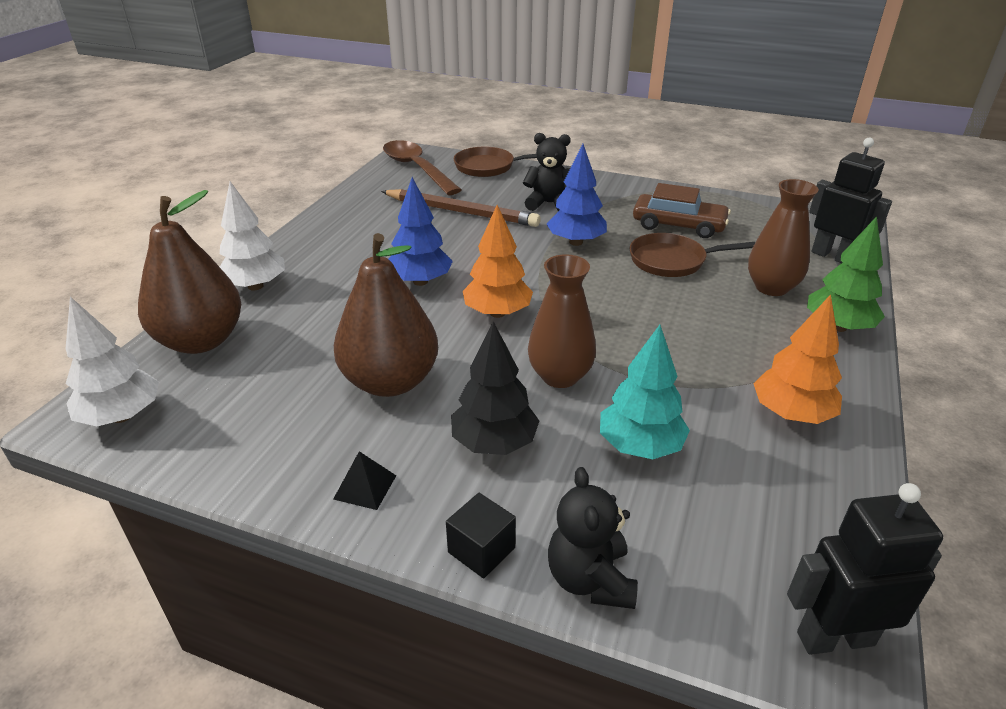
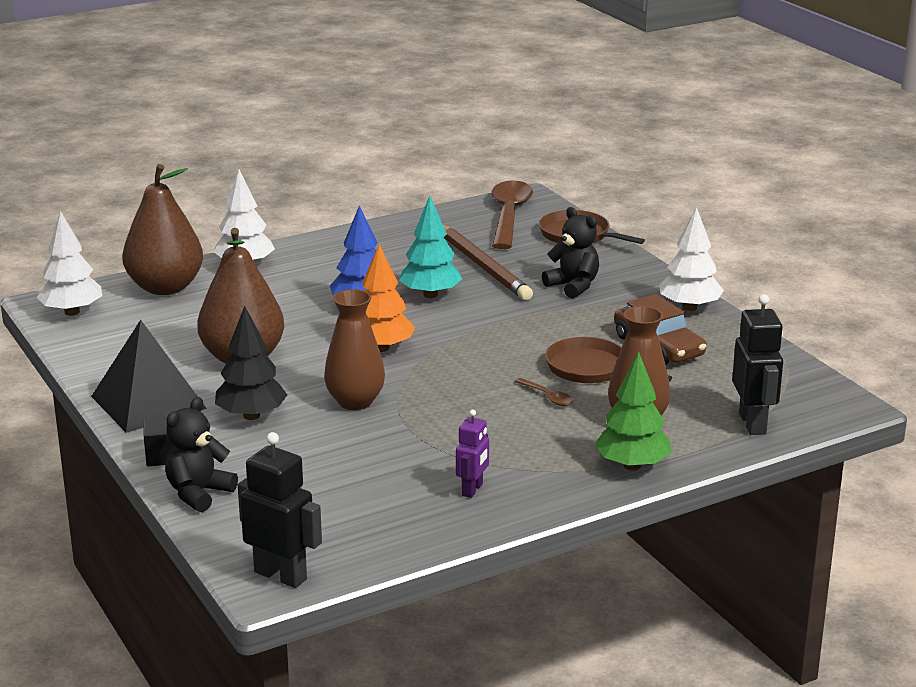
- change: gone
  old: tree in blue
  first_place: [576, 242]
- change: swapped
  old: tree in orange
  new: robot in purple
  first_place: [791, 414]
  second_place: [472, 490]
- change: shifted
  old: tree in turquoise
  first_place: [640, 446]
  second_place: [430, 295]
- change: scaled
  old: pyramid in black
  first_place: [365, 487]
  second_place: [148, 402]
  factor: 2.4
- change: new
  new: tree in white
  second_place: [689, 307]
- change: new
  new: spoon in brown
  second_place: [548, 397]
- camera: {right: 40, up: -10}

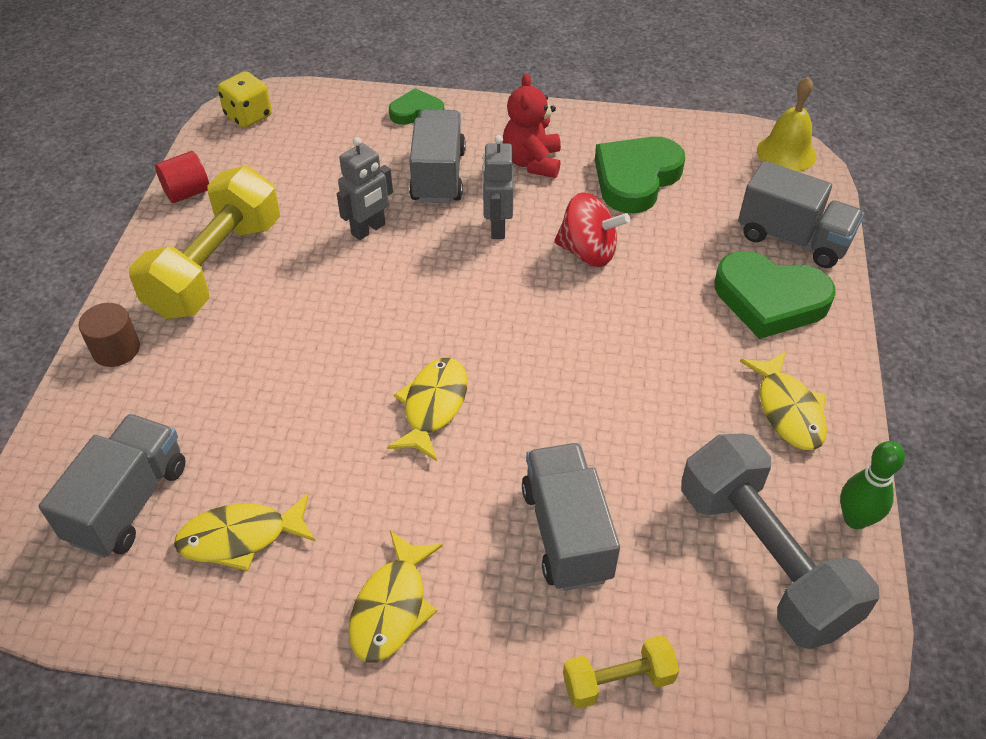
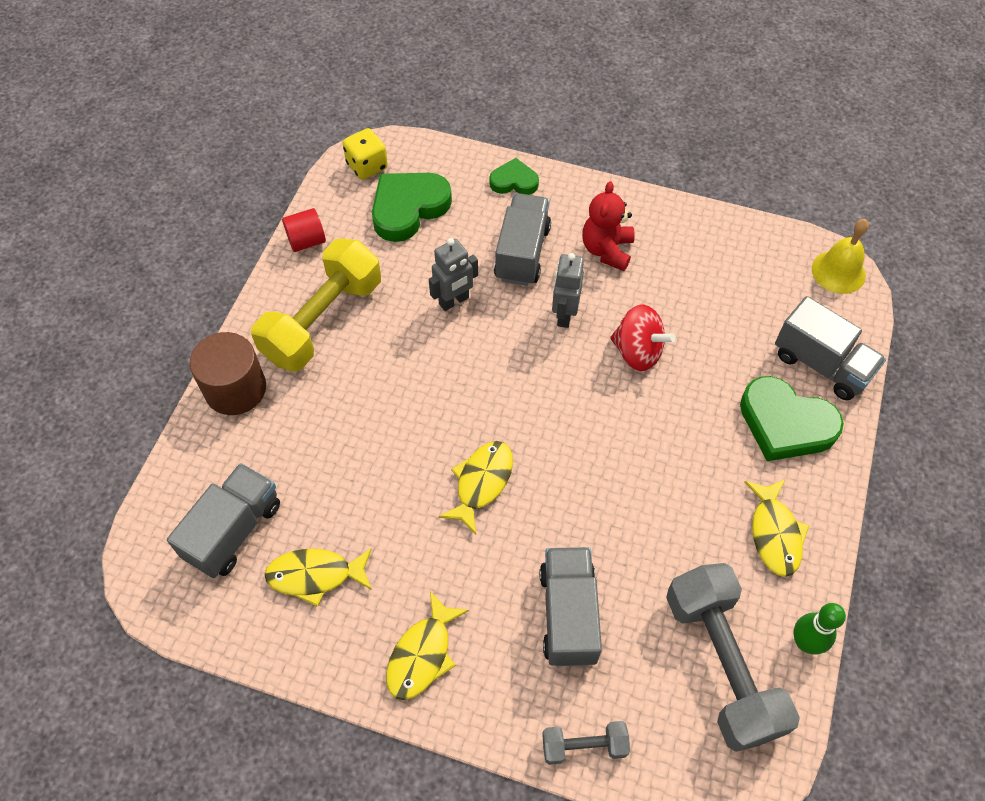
- change: shifted
  old: heart in green
  first_place: [636, 178]
  second_place: [408, 208]
- change: scaled
  old: cylinder in brown
  first_place: [116, 349]
  second_place: [235, 389]
  factor: 1.61
- change: repainted
  old: dumbbell in yellow
  new: dumbbell in grey
  first_place: [618, 681]
  second_place: [584, 746]
- camera: {right: 10, up: 10}

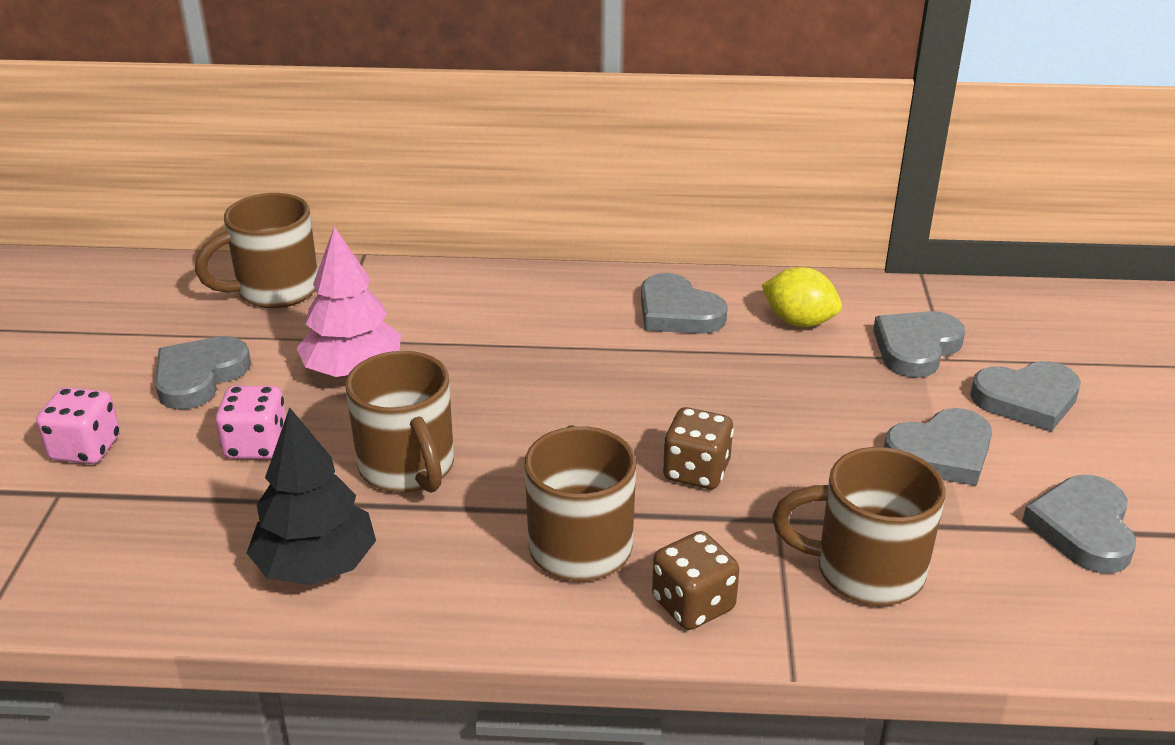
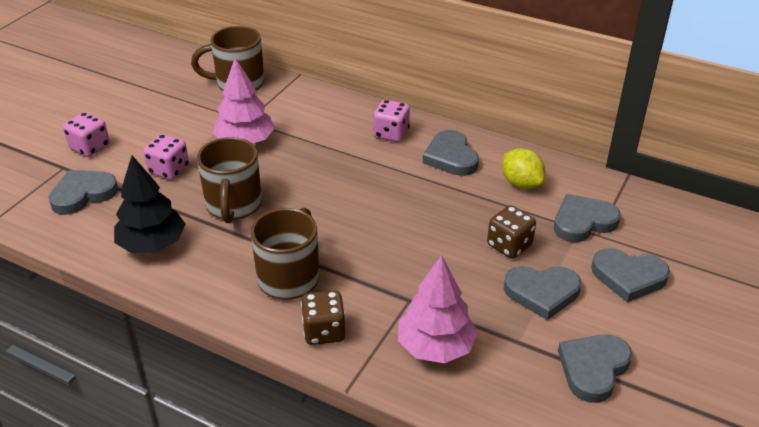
- change: shifted
  old: heart in grey
  first_place: [199, 377]
  second_place: [83, 194]
- change: shifted
  old: dice in brown
  first_place: [696, 471]
  second_place: [509, 245]
- change: swapped
  old: mug in brown
  new: tree in pink
  first_place: [865, 571]
  second_place: [435, 347]
- change: new
  new: dice in pink
  second_place: [391, 134]
- camera: {right: 25, up: 5}

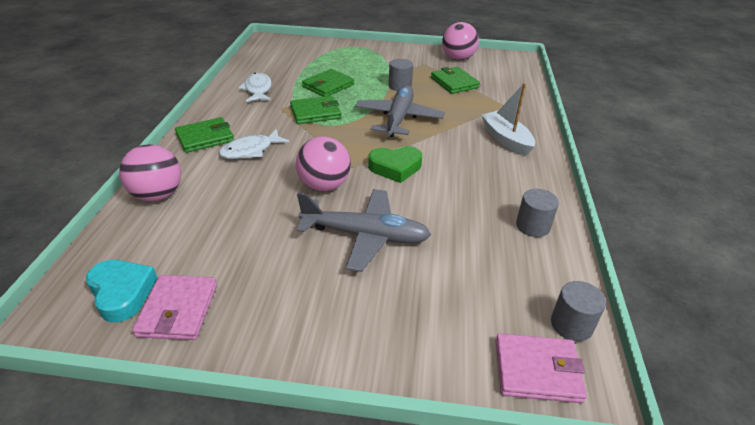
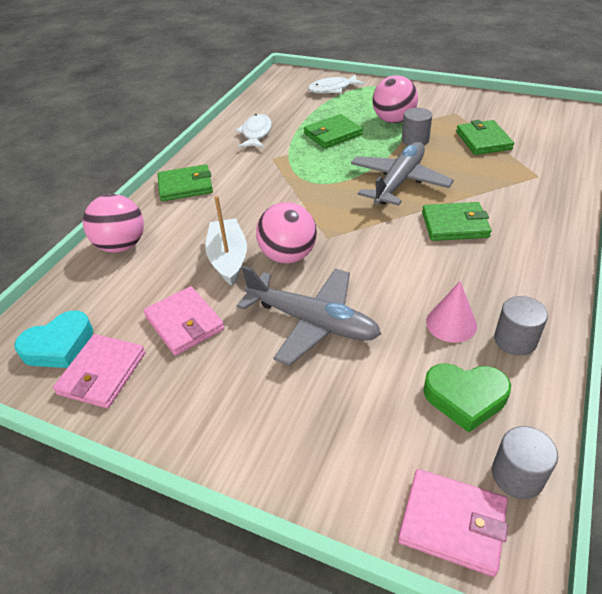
- change: shifted
  old: ball in pink
  first_place: [458, 59]
  second_place: [393, 120]
- change: shifted
  old: boat in white
  first_place: [506, 139]
  second_place: [228, 259]
- change: shifted
  old: wallet in green
  first_place: [315, 113]
  second_place: [454, 225]
- change: shifted
  old: fish in white
  first_place: [250, 150]
  second_place: [332, 89]
- change: shifted
  old: heart in green
  first_place: [395, 167]
  second_place: [465, 398]
- change: rotated
  old: heart in turquoise
  first_place: [122, 293]
  second_place: [59, 346]
  degrees: 75
- change: new
  new: cone in pink
  second_place: [451, 323]
- change: new
  new: wallet in pink
  second_place: [184, 323]
- camera: {right: 20, up: 5}

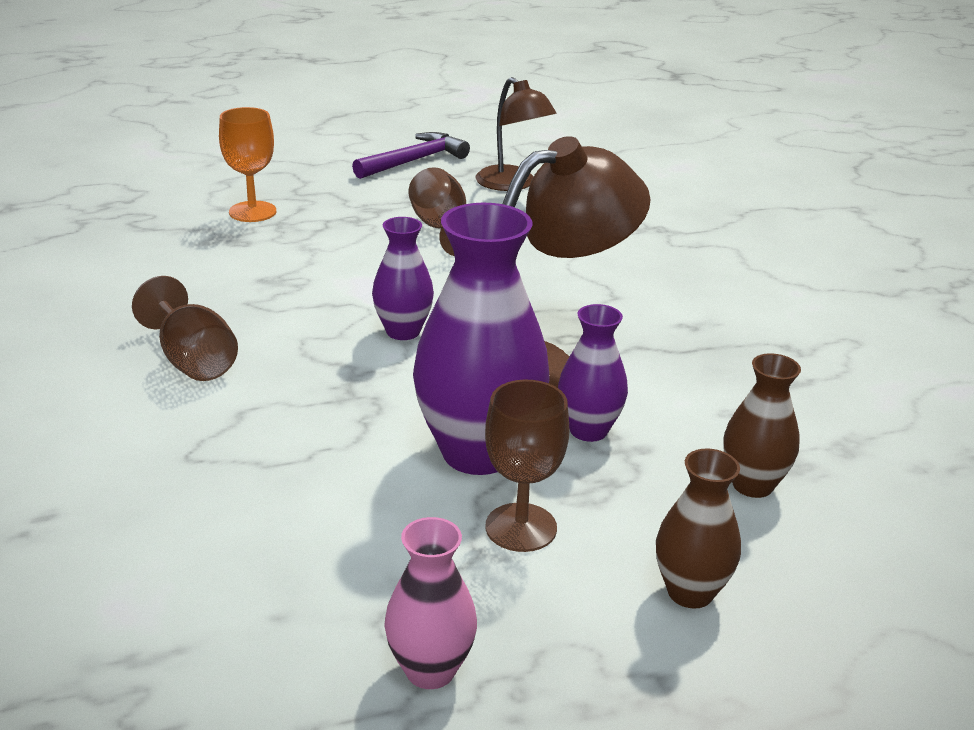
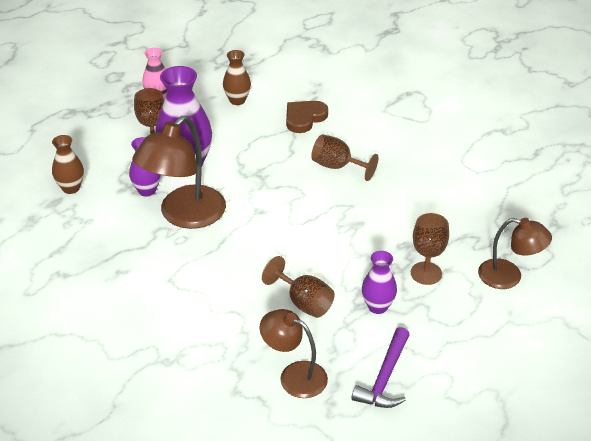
- change: repainted
  old: goblet in orange
  new: goblet in brown
  first_place: [252, 212]
  second_place: [426, 273]
- change: shifted
  old: vase in purple
  first_place: [403, 331]
  second_place: [377, 306]
- change: shifted
  old: vase in brown
  first_place: [690, 592]
  second_place: [237, 100]
- change: new
  new: heart in brown
  second_place: [304, 118]
- change: new
  new: lamp in brown
  second_place: [509, 277]
- camera: {right: 155, up: 10}

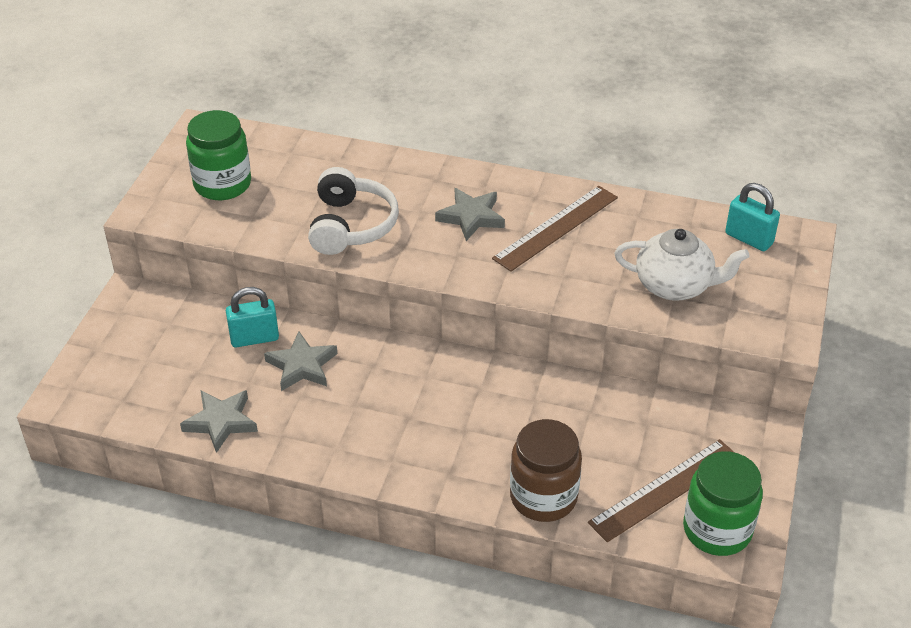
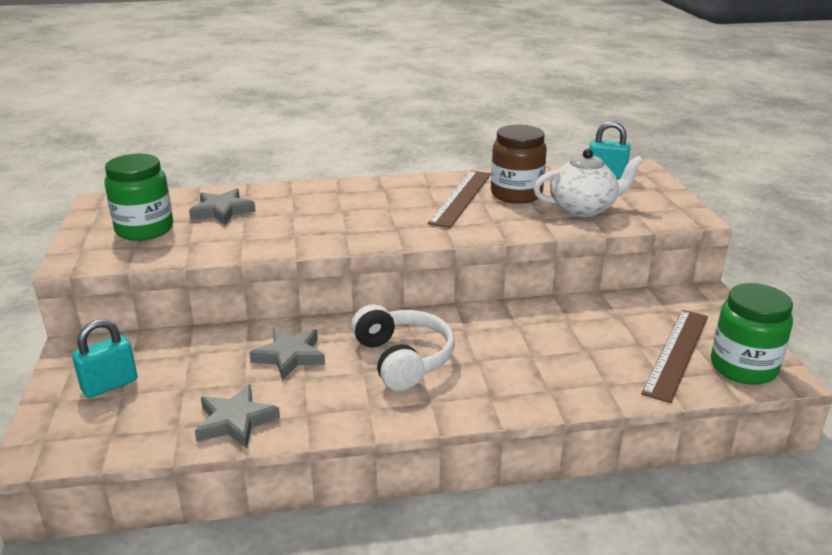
- change: shifted
  old: headphones in white
  first_place: [351, 225]
  second_place: [403, 359]
- change: shifted
  old: star in grey
  first_place: [471, 217]
  second_place: [222, 211]
- change: shifted
  old: padlock in turquoise
  first_place: [254, 338]
  second_place: [110, 385]
- change: shifted
  old: jar in brown
  first_place: [543, 497]
  second_place: [516, 194]
- camera: {right: -25, up: -15}

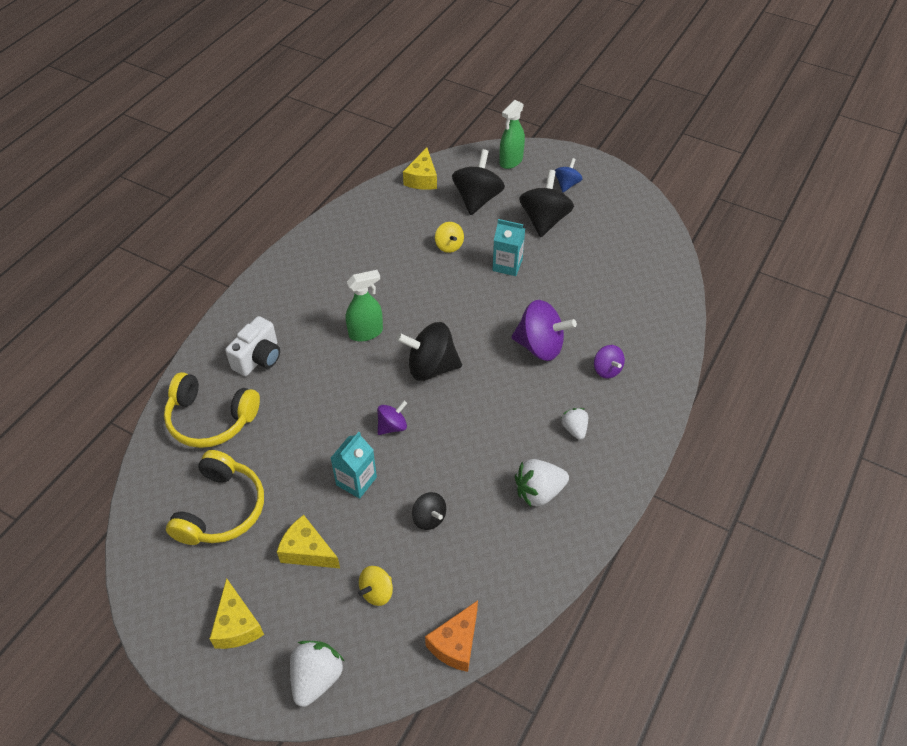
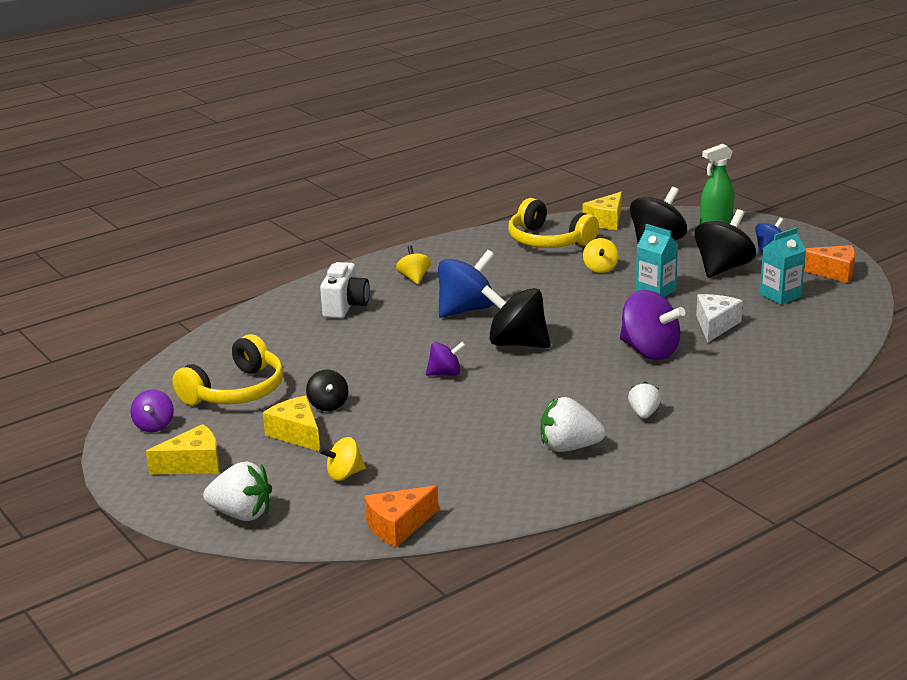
- change: swapped
  old: spray bottle in green
  new: spinning top in blue
  first_place: [366, 332]
  second_place: [466, 309]
- change: rotated
  old: camera in white
  first_place: [258, 358]
  second_place: [345, 306]
  degrees: -45
- change: shifted
  old: spinning top in purple
  first_place: [607, 370]
  second_place: [154, 426]
- change: shifted
  old: headphones in yellow
  first_place: [211, 419]
  second_place: [548, 241]
- change: shifted
  old: carton in turquoise
  first_place: [356, 481]
  second_place: [780, 295]
- change: shifted
  old: spinning top in black
  first_place: [429, 518]
  second_place: [328, 405]
- change: rotated
  old: cheese in yellow
  first_place: [237, 625]
  second_place: [193, 464]
  degrees: -120
- change: rotated
  old: strawberry in white
  first_place: [316, 678]
  second_place: [241, 514]
  degrees: 60
- change: new
  new: spinning top in yellow
  second_place: [414, 278]
- change: new
  new: cheese in orange
  second_place: [833, 272]
- change: new
  new: cheese in white
  second_place: [715, 325]
- camera: {right: 25, up: -25}

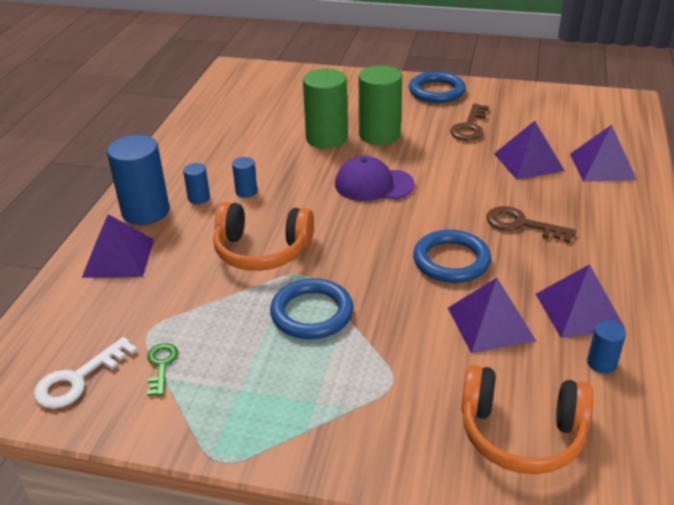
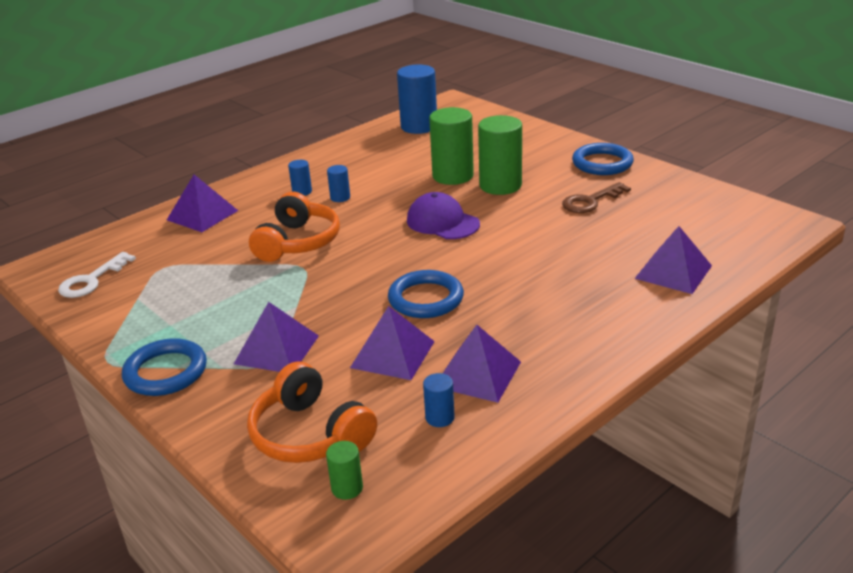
- change: shifted
  old: pyramid in purple
  first_place: [528, 162]
  second_place: [276, 349]
- change: shifted
  old: cylinder in blue
  first_place: [146, 211]
  second_place: [419, 126]
- change: rotated
  old: headphones in orange
  first_place: [262, 251]
  second_place: [297, 242]
  degrees: -120
- change: gone
  old: key in brown
  first_place: [521, 224]
- change: shifted
  old: ring in blue
  first_place: [312, 313]
  second_place: [166, 372]
- change: rotated
  old: key in white
  first_place: [78, 379]
  second_place: [91, 280]
  degrees: -45
- change: gone
  old: key in green
  first_place: [161, 365]
- change: new
  new: cylinder in green
  second_place: [347, 488]
- camera: {right: 35, up: -5}

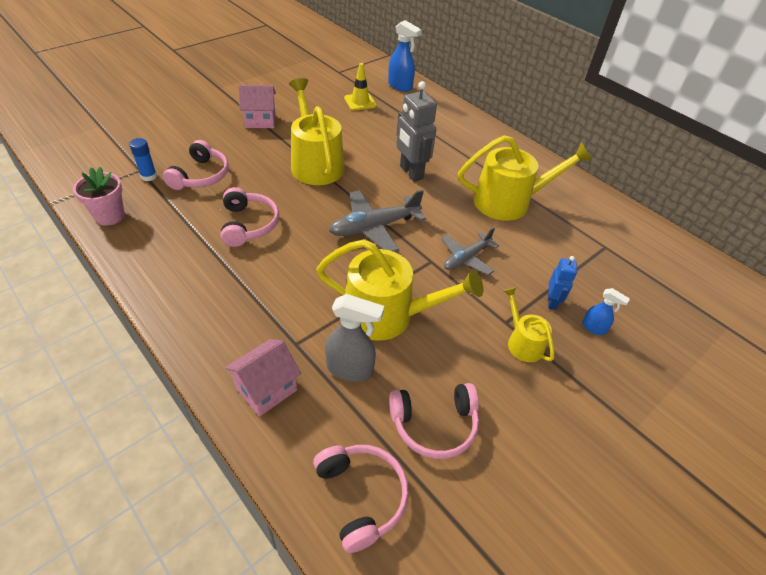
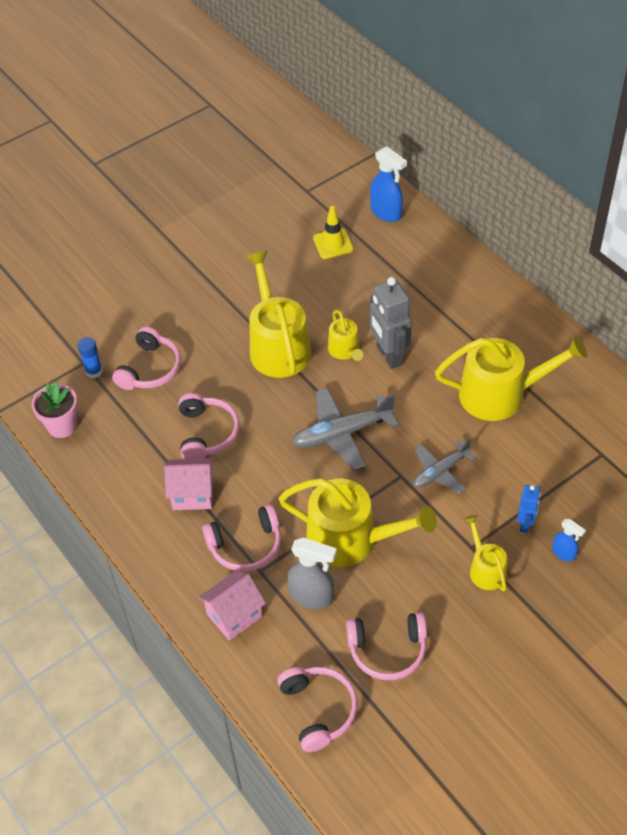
- change: shifted
  old: house in pink
  first_place: [260, 121]
  second_place: [193, 494]
- change: new
  new: watering can in yellow
  second_place: [345, 350]
- change: new
  new: headphones in pink
  second_place: [246, 546]
- camera: {right: 10, up: 5}

